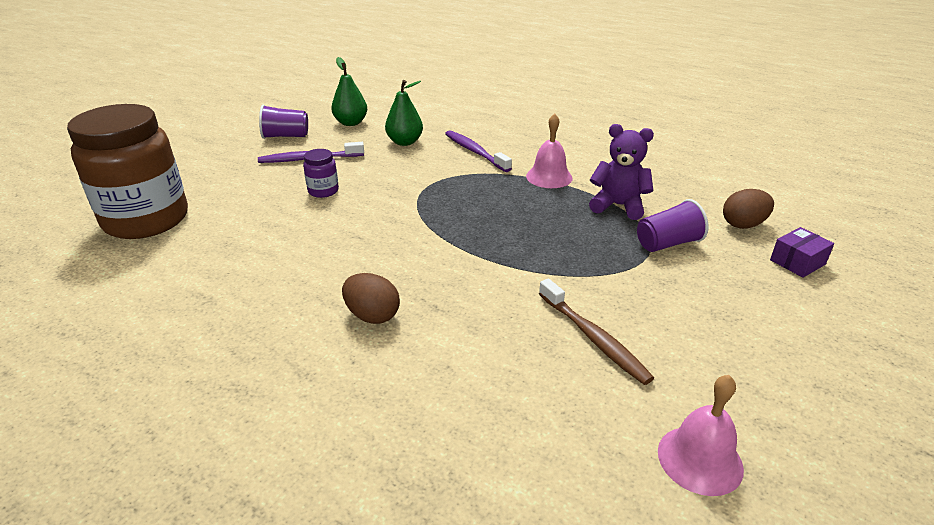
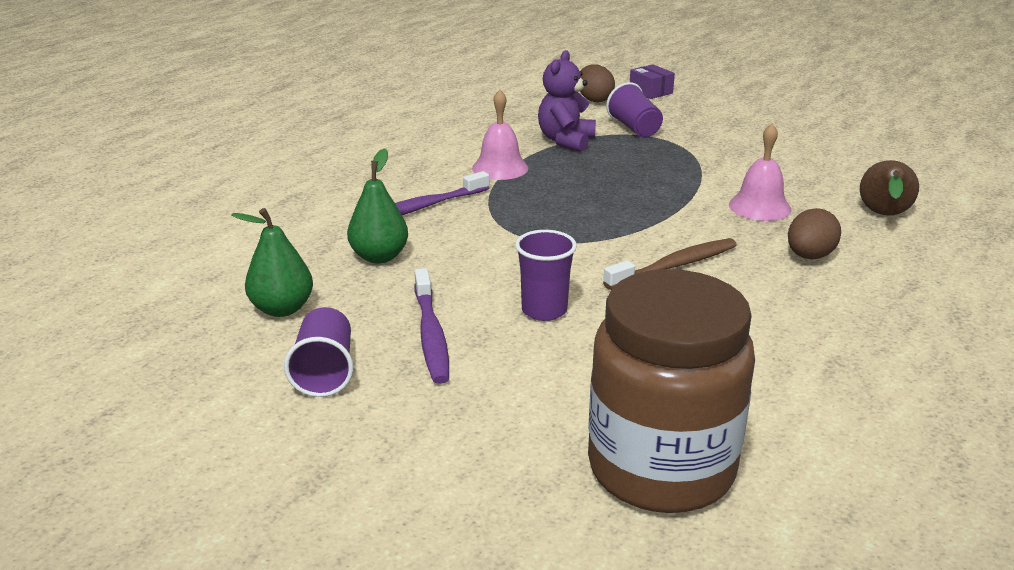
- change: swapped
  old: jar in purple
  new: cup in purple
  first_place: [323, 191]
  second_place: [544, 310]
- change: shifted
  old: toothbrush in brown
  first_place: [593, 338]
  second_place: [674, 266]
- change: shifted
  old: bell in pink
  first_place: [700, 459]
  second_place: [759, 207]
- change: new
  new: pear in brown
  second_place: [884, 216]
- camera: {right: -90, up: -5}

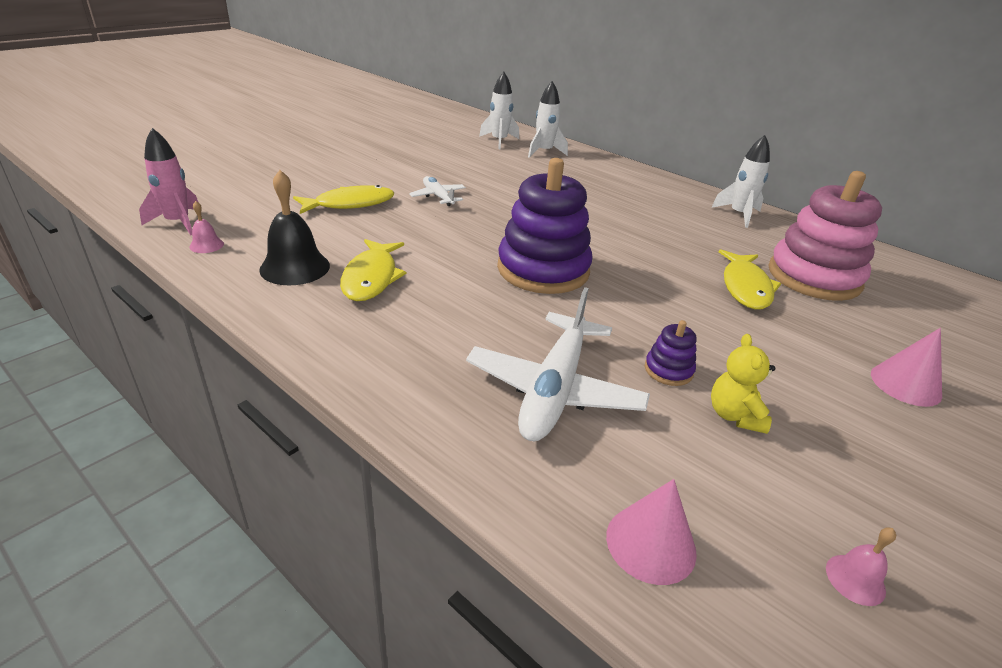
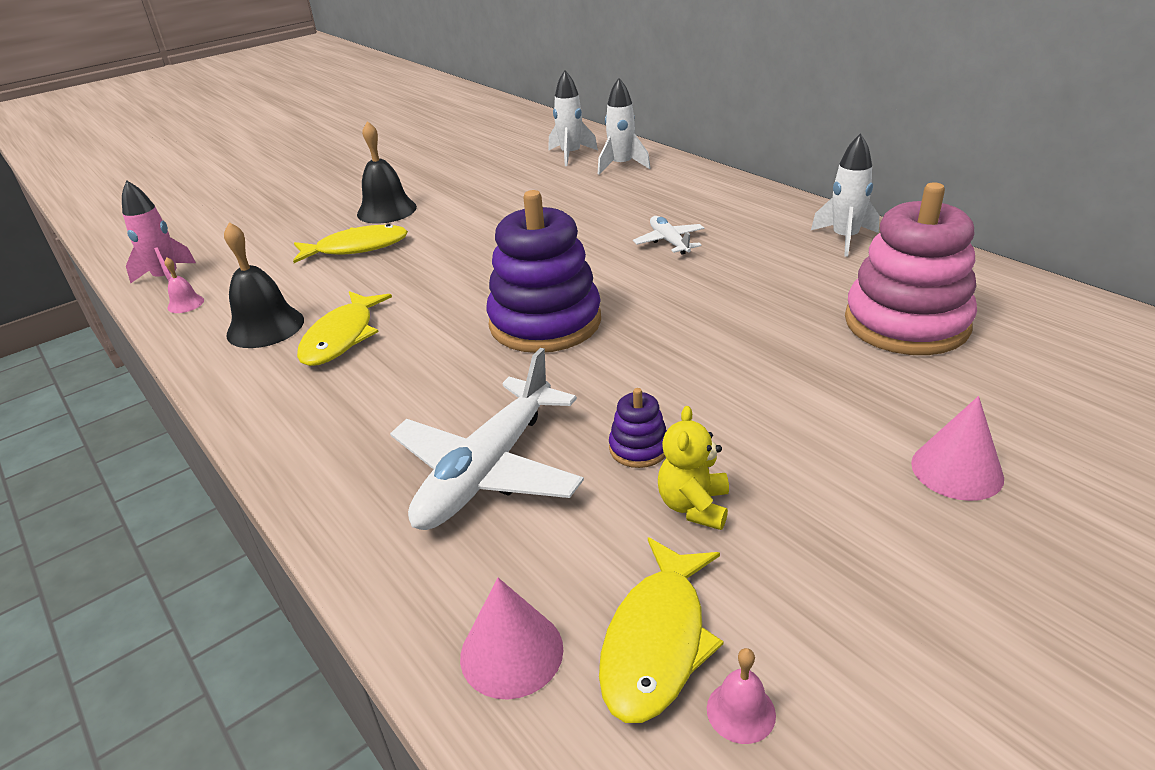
- change: shifted
  old: plane in white
  first_place: [438, 197]
  second_place: [669, 242]
- change: shifted
  old: fish in yellow
  first_place: [745, 287]
  second_place: [657, 641]
- change: new
  new: bell in black
  second_place: [386, 210]
- camera: {right: 15, up: 0}

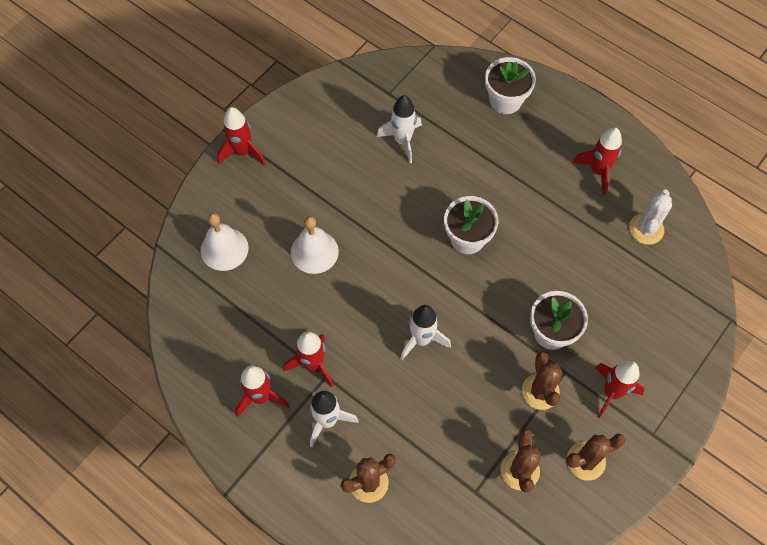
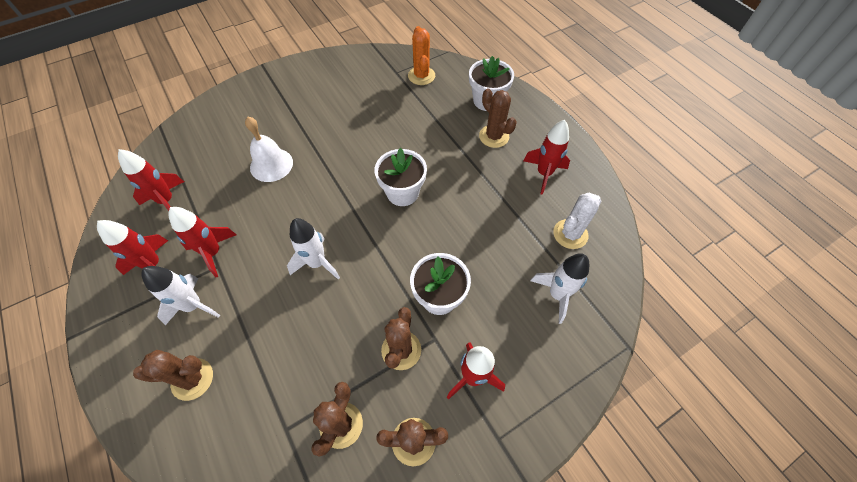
- change: shifted
  old: rocket in white
  first_place: [402, 141]
  second_place: [557, 295]
- change: shifted
  old: rocket in red
  first_place: [242, 152]
  second_place: [167, 201]
- change: gone
  old: bell in white
  first_place: [224, 249]
- change: new
  new: cactus in orange
  second_place: [421, 76]
- change: new
  new: cactus in brown
  second_place: [494, 136]
- camera: {right: 20, up: -5}

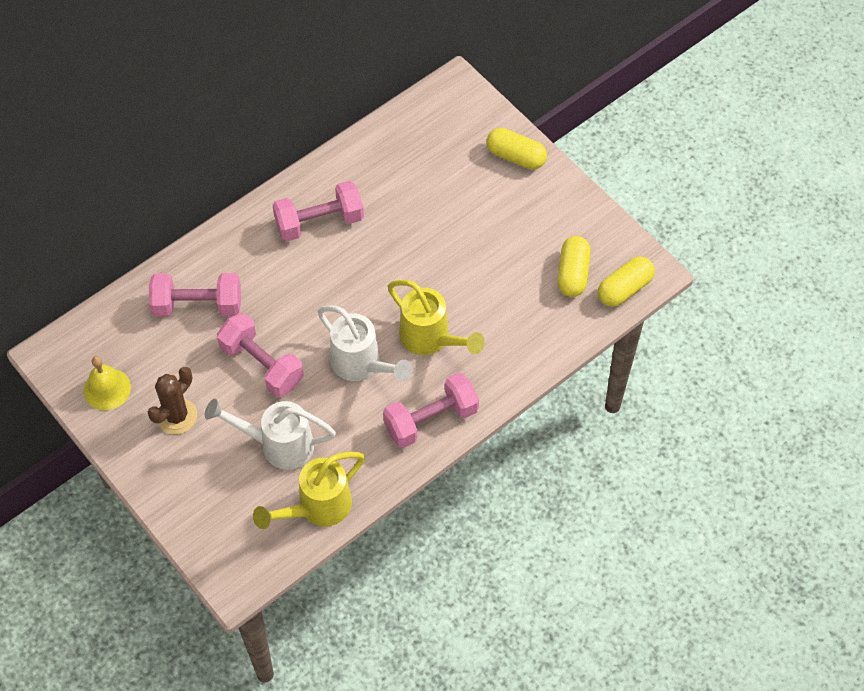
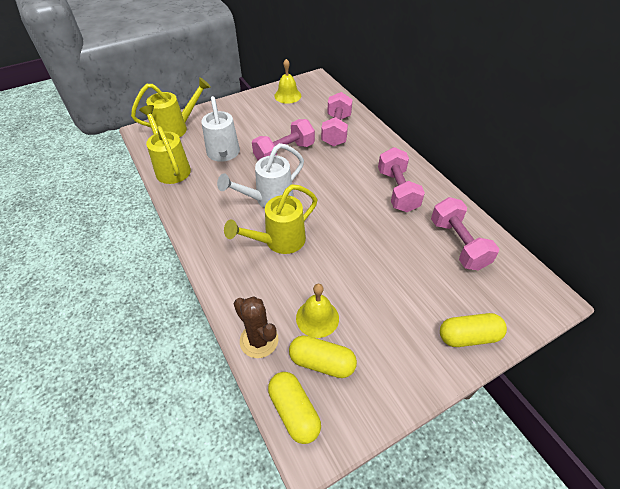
- change: rotated
  old: capsule in yellow
  first_place: [516, 156]
  second_place: [468, 336]
  degrees: 45
- change: shifted
  old: cactus in brown
  first_place: [176, 416]
  second_place: [259, 340]
- change: shifted
  old: dumbbell in pink
  first_place: [431, 419]
  second_place: [458, 244]
- change: rotated
  old: watering can in white
  first_place: [277, 445]
  second_place: [223, 155]
  degrees: 150
- change: new
  new: watering can in yellow
  second_place: [177, 128]
- change: new
  new: bell in yellow
  second_place: [317, 318]
- camera: {right: 100, up: -10}

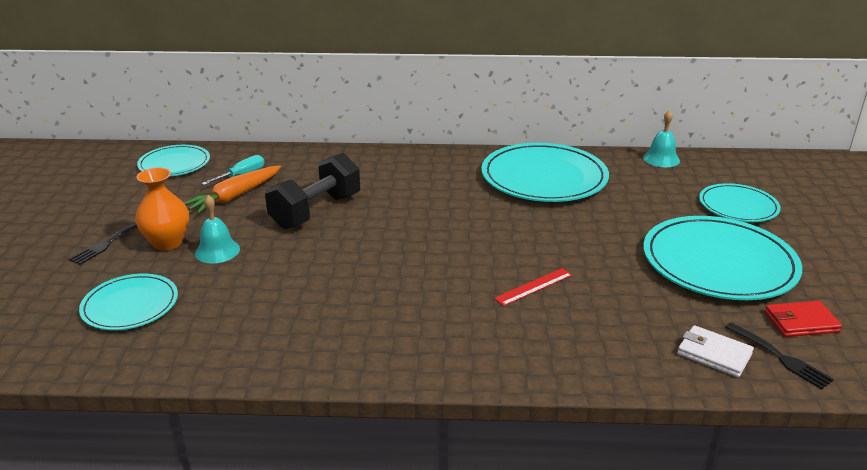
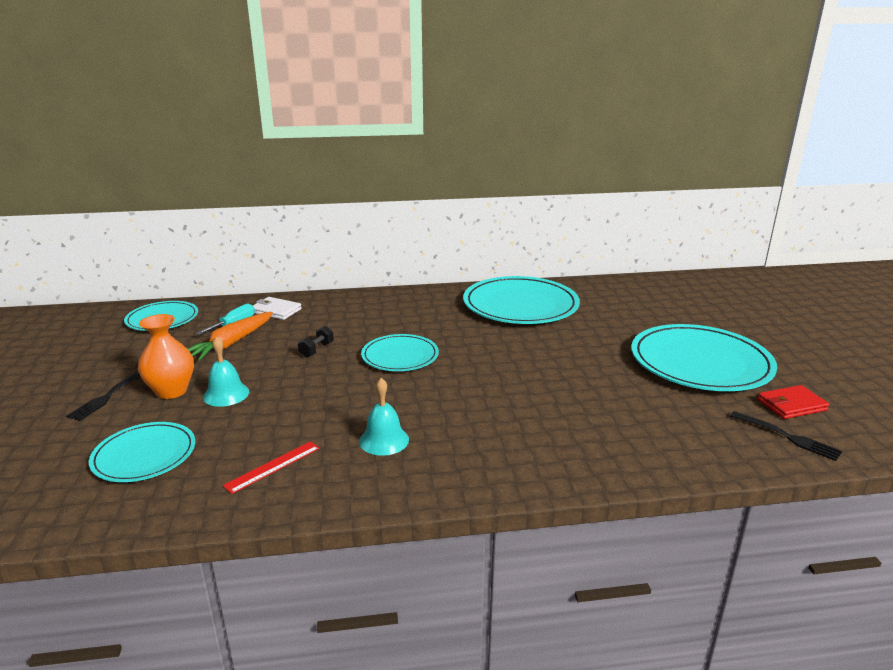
- change: shifted
  old: bell in turquoise
  first_place: [661, 159]
  second_place: [384, 440]
- change: scaled
  old: dumbbell in black
  first_place: [316, 211]
  second_place: [316, 350]
  factor: 0.41
- change: shifted
  old: plate in turquoise
  first_place: [738, 206]
  second_place: [400, 356]
- change: shifted
  old: ruler in red
  first_place: [533, 286]
  second_place: [273, 466]
- change: shifted
  old: wallet in white
  first_place: [714, 354]
  second_place: [276, 311]
- camera: {right: -10, up: -5}

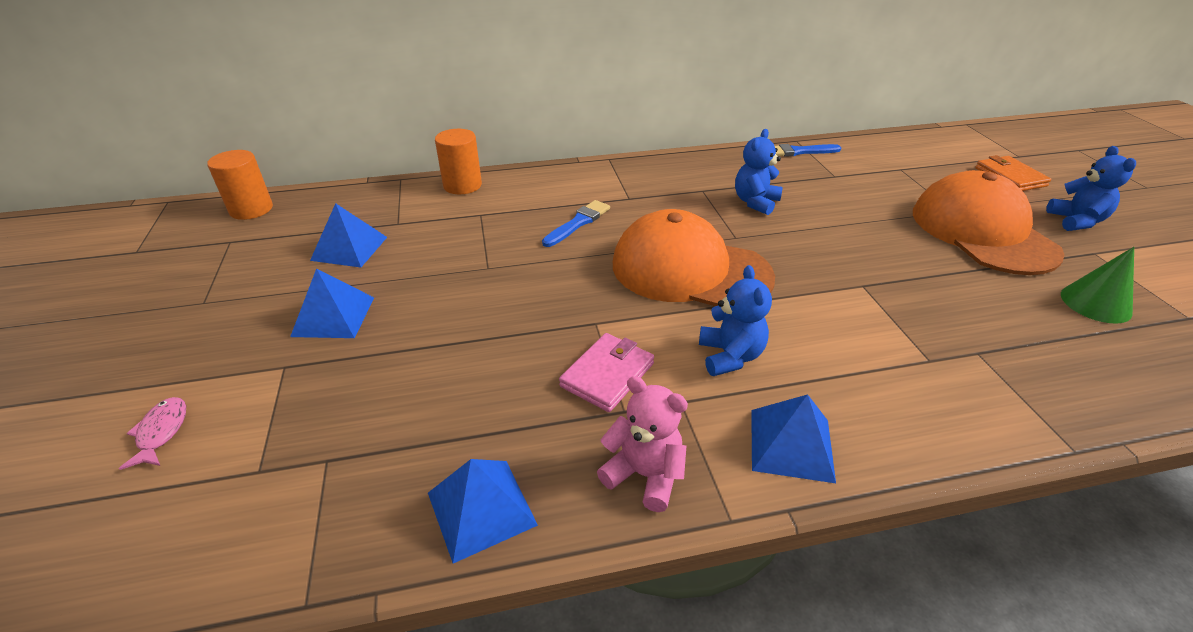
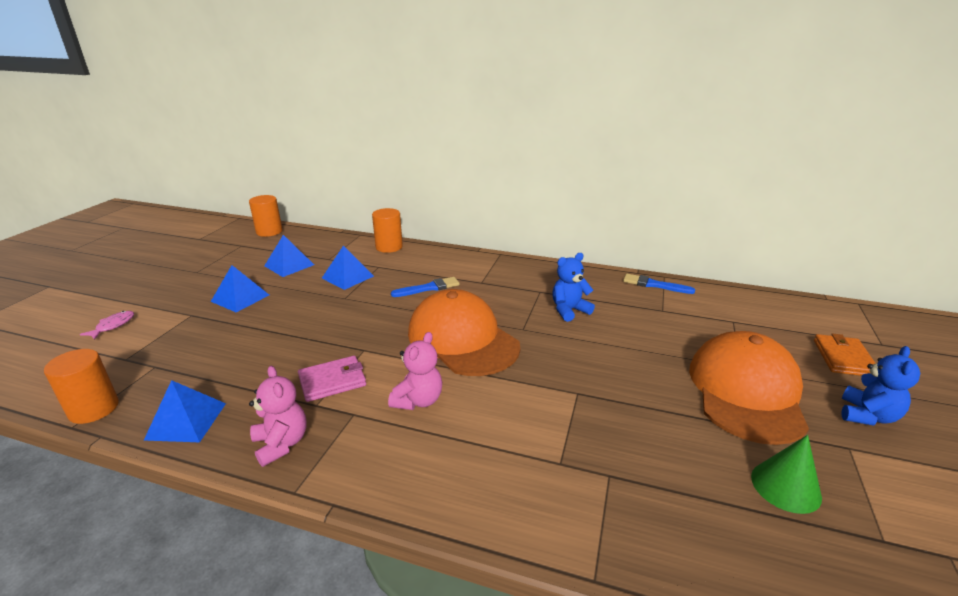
- change: repainted
  old: teddy bear in blue
  new: teddy bear in pink
  first_place: [730, 356]
  second_place: [418, 400]
- change: shifted
  old: pyramid in blue
  first_place: [791, 444]
  second_place: [348, 277]
- change: new
  new: cylinder in orange
  second_place: [94, 409]
- camera: {right: 30, up: -10}

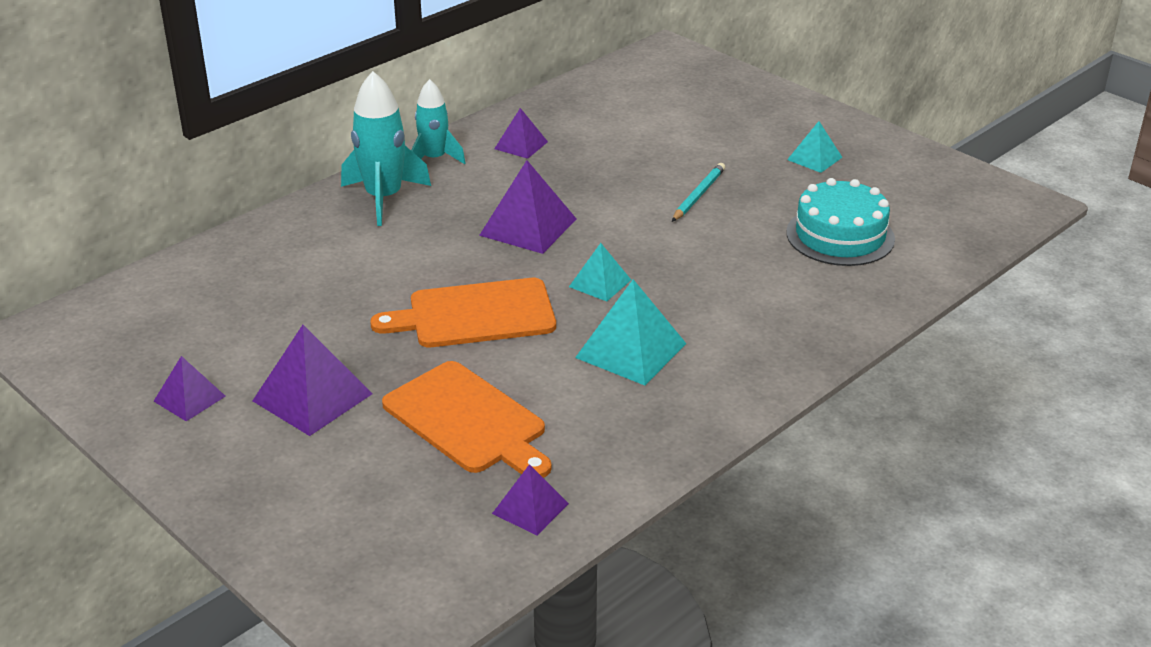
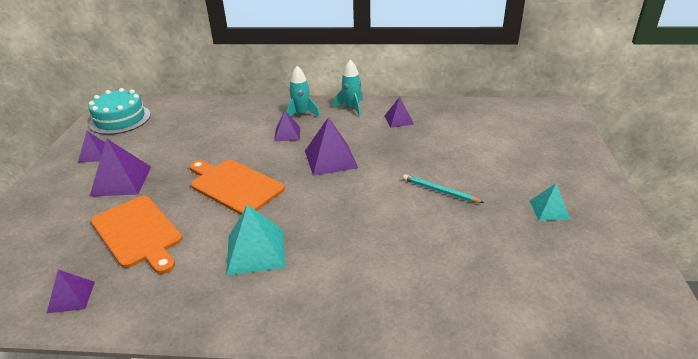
- change: scaled
  old: rocket in turquoise
  first_place: [384, 198]
  second_place: [301, 114]
  factor: 0.66
- change: rotated
  old: pencil in turquoise
  first_place: [698, 195]
  second_place: [440, 191]
  degrees: -135
- change: shifted
  old: cake in turquoise
  first_place: [840, 236]
  second_place: [120, 119]
- change: gone
  old: pyramid in turquoise
  first_place: [600, 283]
- change: rotated
  old: cutting board in orange
  first_place: [468, 420]
  second_place: [138, 233]
  degrees: -45
- change: new
  new: pyramid in purple
  second_place: [287, 134]
- camera: {right: 50, up: 0}

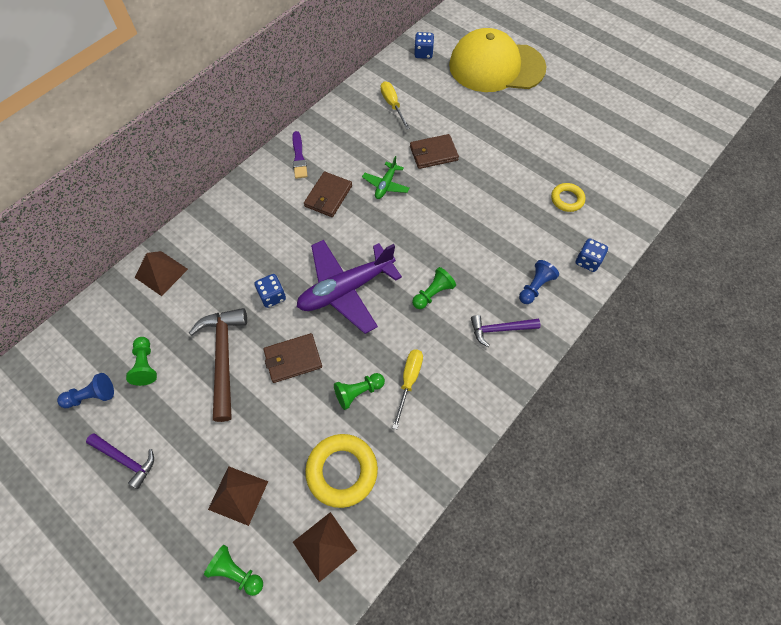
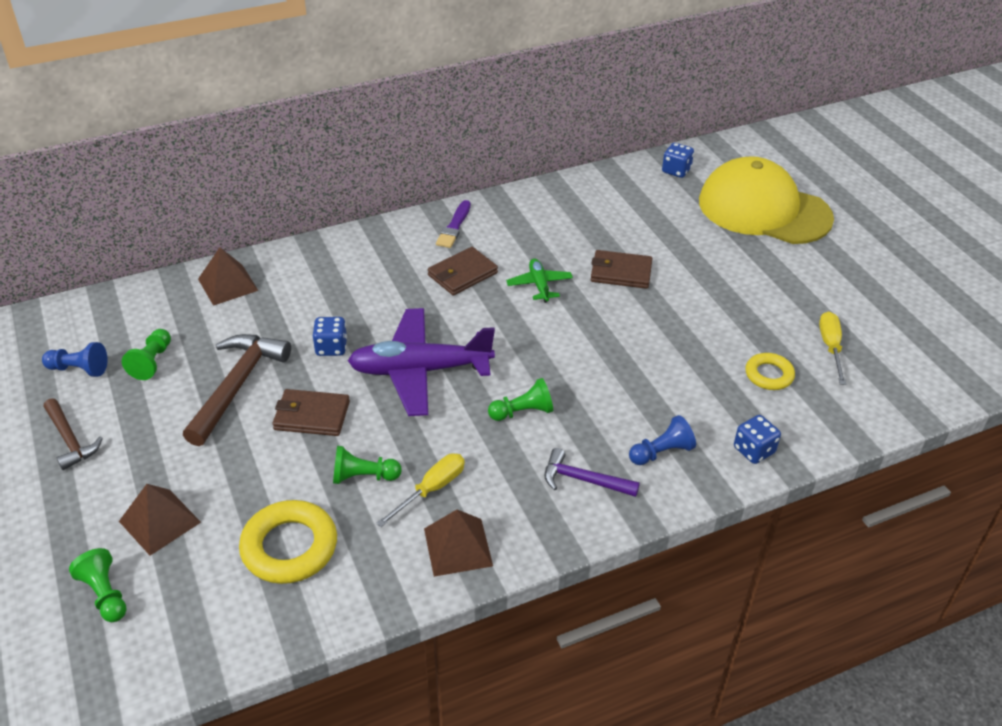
- change: shifted
  old: screwdriver in yellow
  first_place: [392, 105]
  second_place: [830, 347]
- change: rotated
  old: plane in green
  first_place: [386, 185]
  second_place: [539, 285]
  degrees: 120
- change: repainted
  old: hammer in purple
  new: hammer in brown
  first_place: [125, 460]
  second_place: [70, 440]
- change: shifted
  old: pyramid in brown
  first_place: [325, 546]
  second_place: [458, 547]
- camera: {right: 25, up: -20}

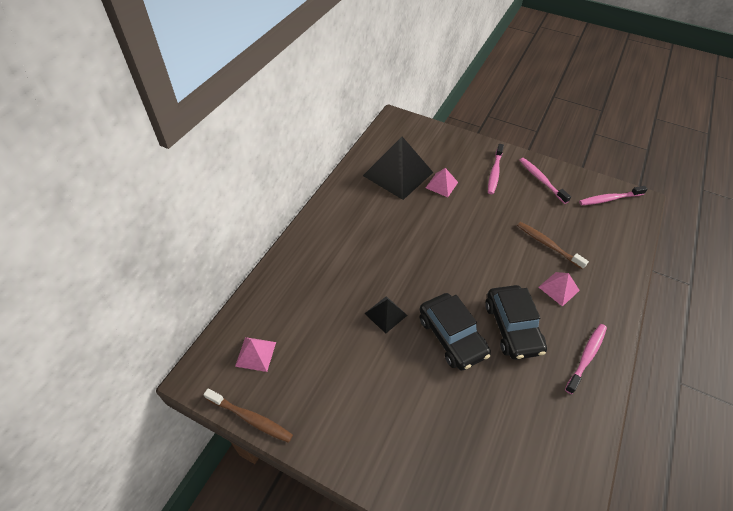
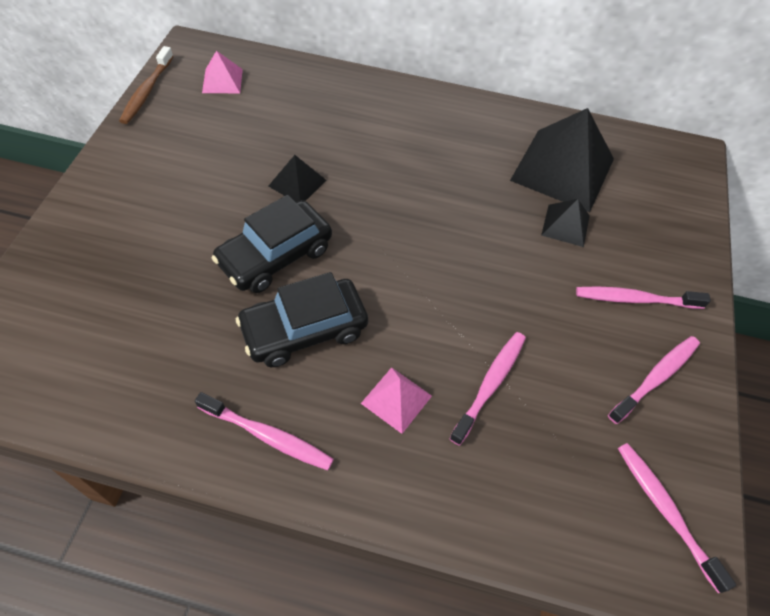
- change: repainted
  old: pyramid in pink
  new: pyramid in black
  first_place: [441, 185]
  second_place: [565, 225]
- change: repainted
  old: toothbrush in brown
  new: toothbrush in pink
  first_place: [548, 245]
  second_place: [490, 385]
- camera: {right: 75, up: 5}

